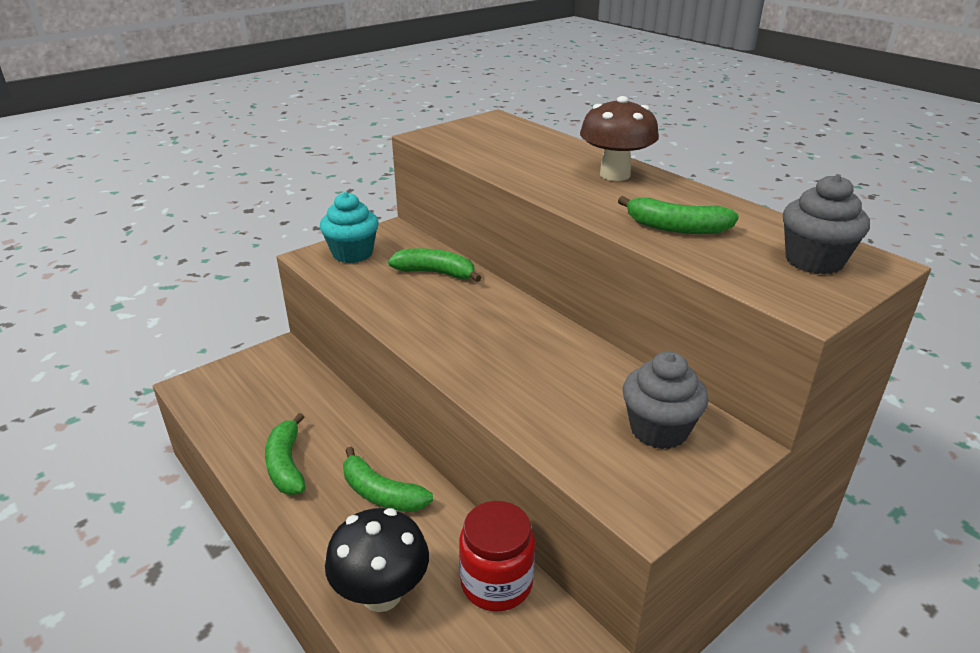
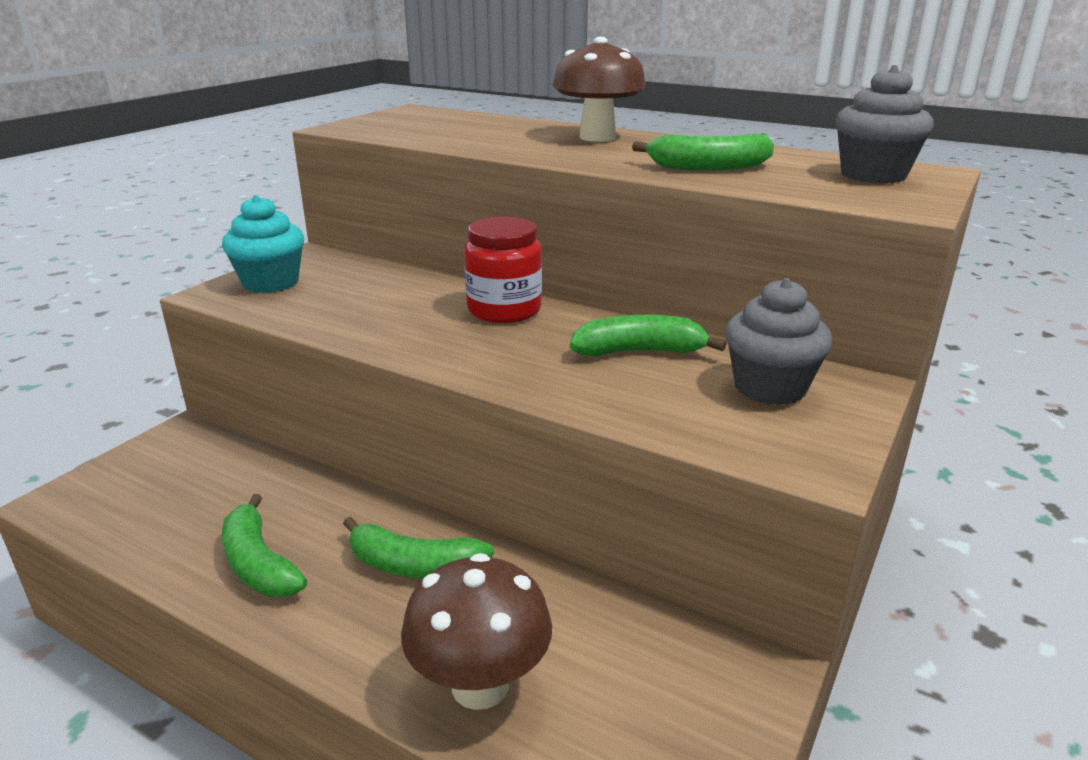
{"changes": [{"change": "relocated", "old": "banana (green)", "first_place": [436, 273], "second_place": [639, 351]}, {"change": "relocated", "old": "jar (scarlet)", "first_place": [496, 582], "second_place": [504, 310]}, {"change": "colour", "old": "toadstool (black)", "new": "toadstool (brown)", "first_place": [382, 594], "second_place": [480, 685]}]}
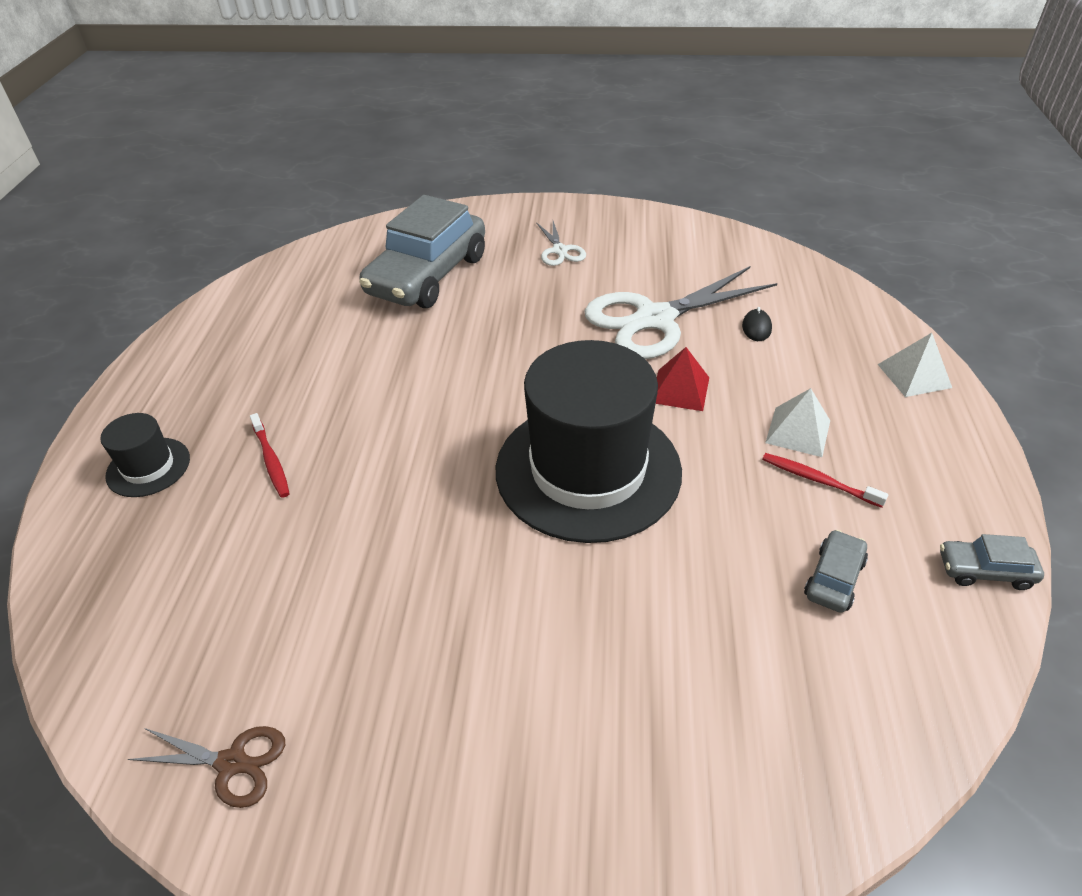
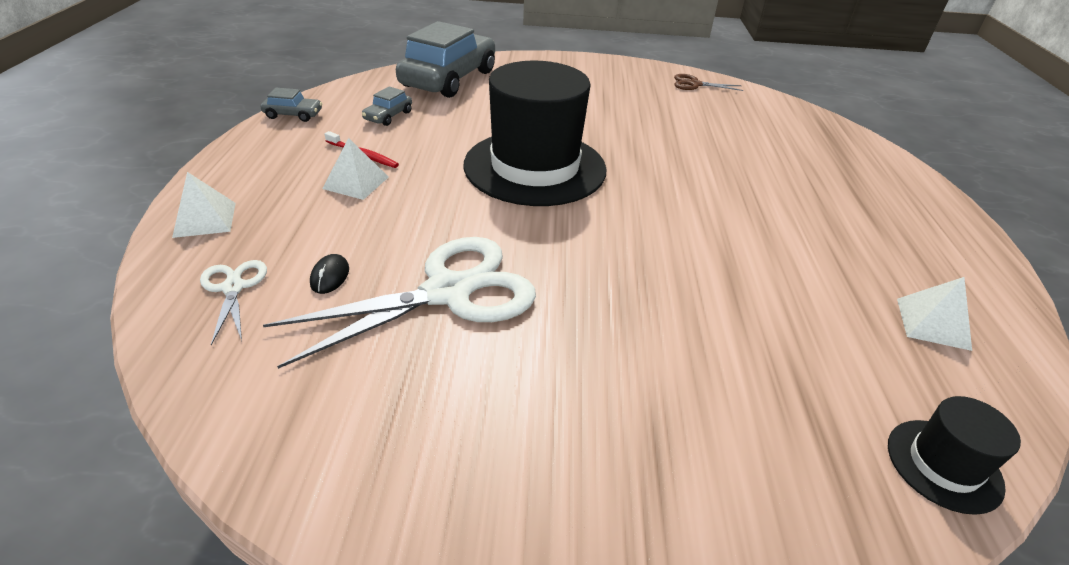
{"changes": [{"change": "relocated", "old": "toy car (grey)", "first_place": [428, 275], "second_place": [449, 79]}, {"change": "relocated", "old": "shears (pure white)", "first_place": [560, 251], "second_place": [233, 287]}, {"change": "missing", "old": "pyramid (scarlet)", "first_place": [680, 390]}, {"change": "relocated", "old": "hat (black)", "first_place": [148, 467], "second_place": [943, 465]}, {"change": "missing", "old": "tooth brush (scarlet)", "first_place": [271, 461]}, {"change": "appeared", "new": "pyramid (pure white)", "second_place": [933, 323]}]}
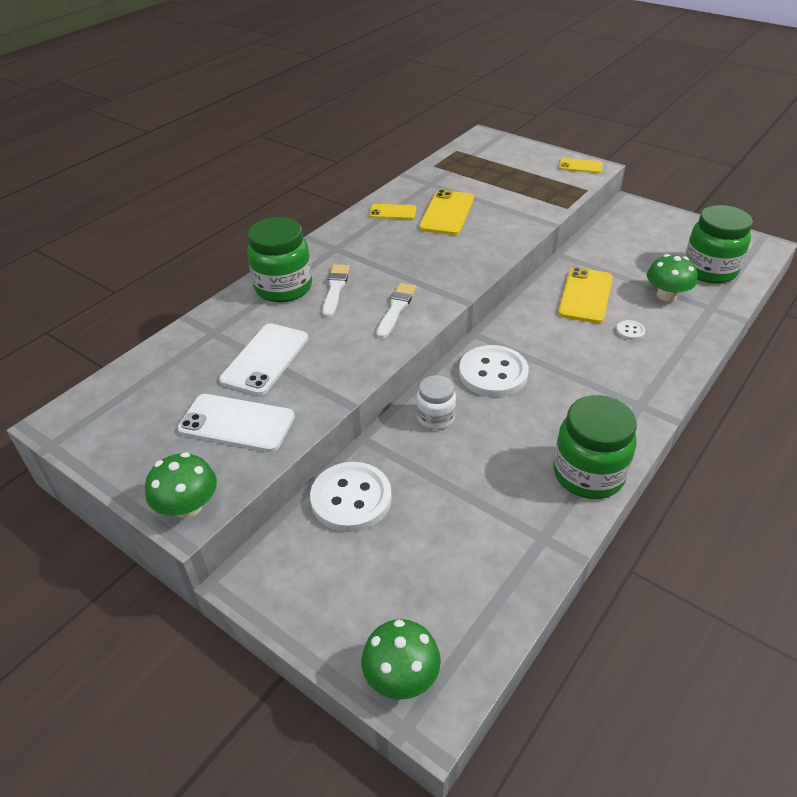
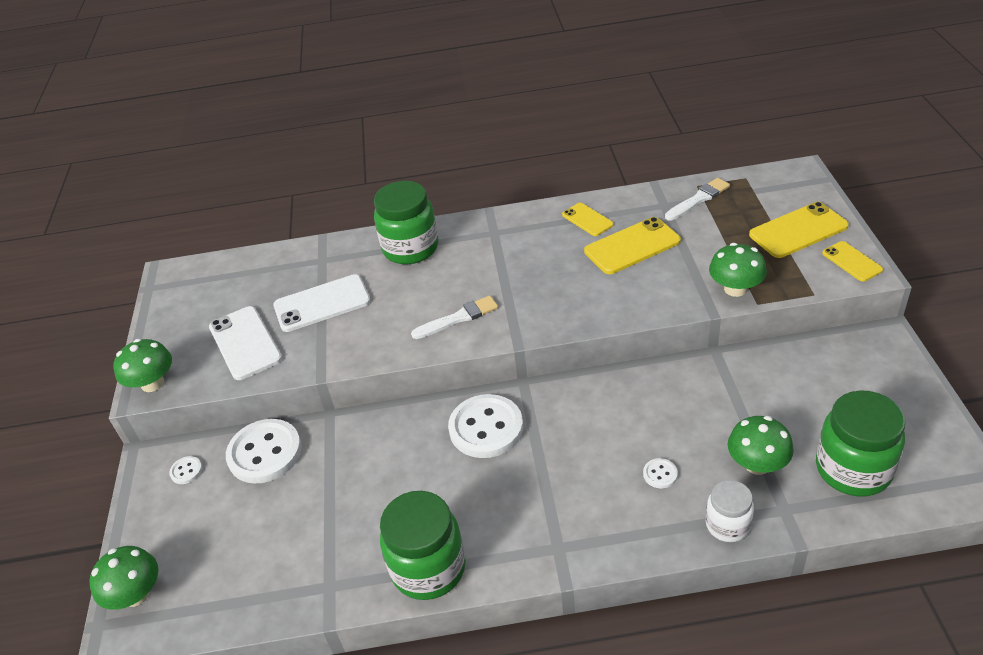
{"changes": [{"change": "relocated", "old": "paintbrush (pure white)", "first_place": [335, 289], "second_place": [698, 199]}, {"change": "relocated", "old": "mobile phone (yellow)", "first_place": [585, 295], "second_place": [798, 230]}, {"change": "relocated", "old": "jar (pure white)", "first_place": [435, 418], "second_place": [727, 525]}, {"change": "appeared", "new": "toadstool (green)", "second_place": [735, 289]}, {"change": "appeared", "new": "shirt button (pure white)", "second_place": [186, 471]}]}
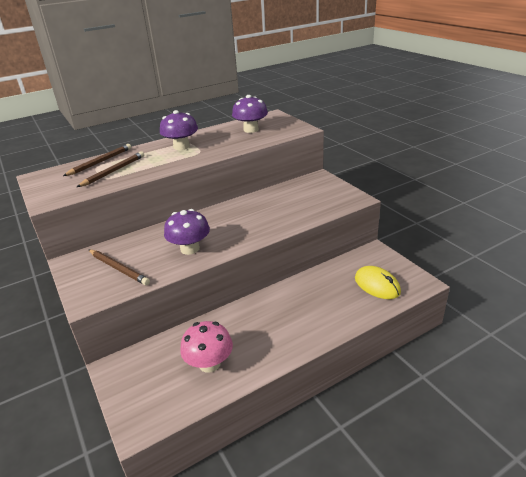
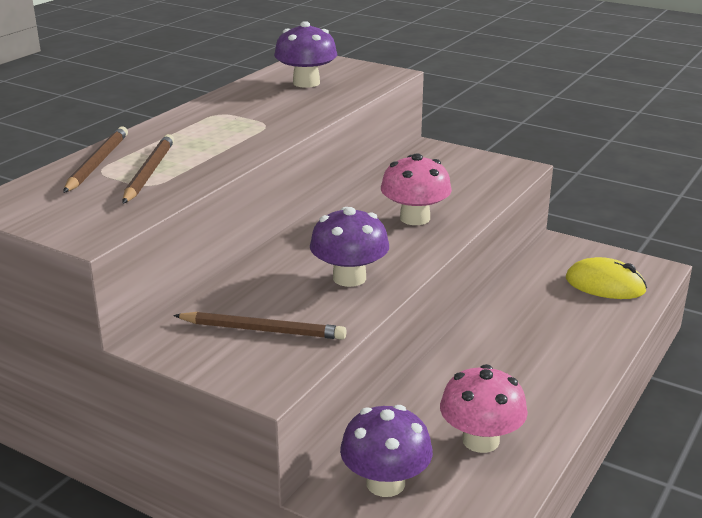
{"changes": [{"change": "relocated", "old": "toadstool (purple)", "first_place": [181, 146], "second_place": [385, 483]}, {"change": "appeared", "new": "toadstool (rose-pink)", "second_place": [415, 218]}]}
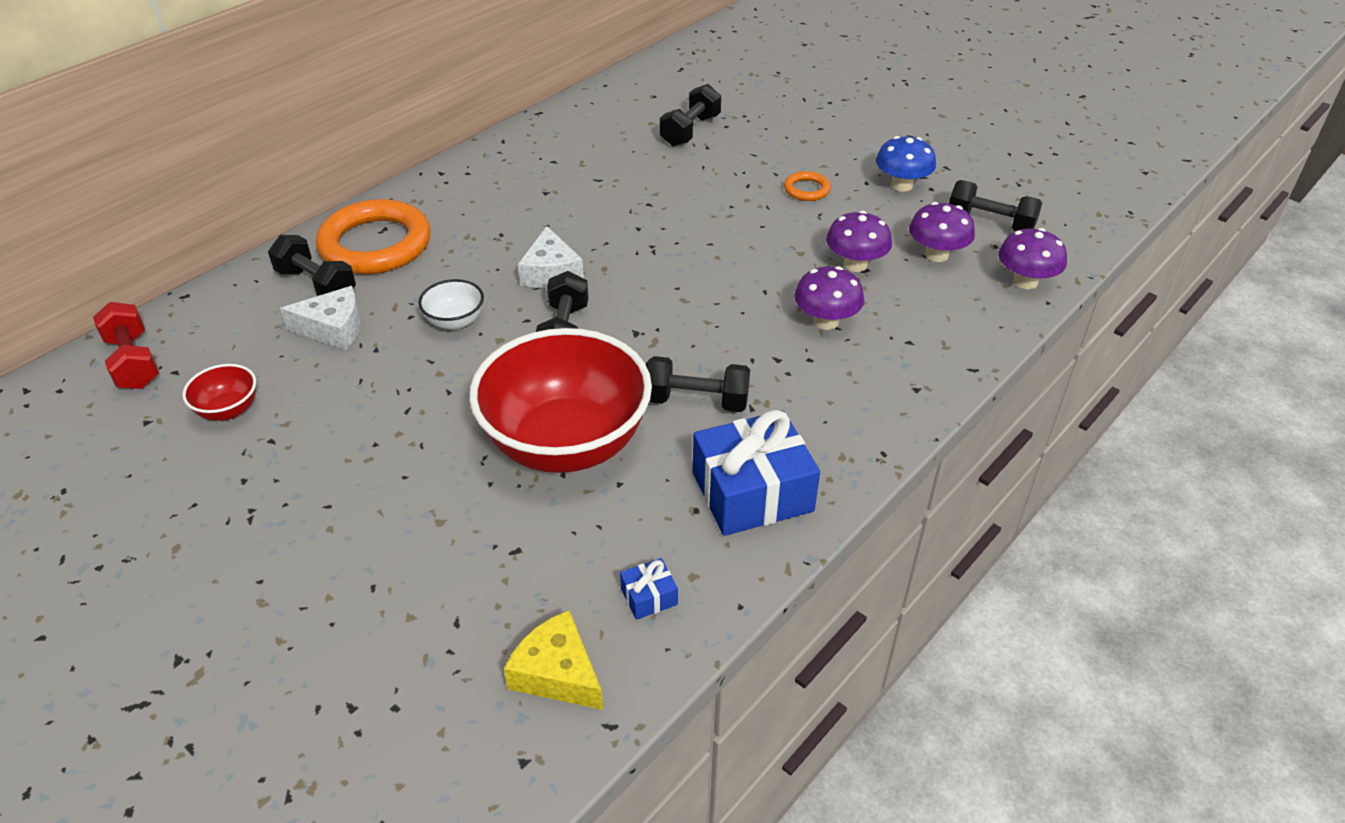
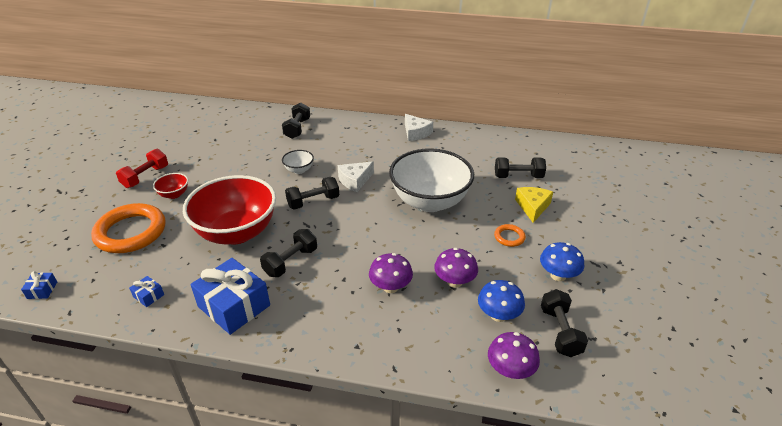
{"changes": [{"change": "relocated", "old": "ring (orange-coloured)", "first_place": [375, 244], "second_place": [131, 232]}, {"change": "colour", "old": "toadstool (purple)", "new": "toadstool (blue)", "first_place": [936, 254], "second_place": [498, 315]}, {"change": "relocated", "old": "piece of cheese (pure white)", "first_place": [333, 328], "second_place": [416, 133]}, {"change": "relocated", "old": "hand weight (scarlet)", "first_place": [133, 362], "second_place": [145, 177]}, {"change": "spun", "old": "hand weight (black)", "first_place": [696, 401], "second_place": [290, 262], "degrees": 60}, {"change": "relocated", "old": "serving bowl (scarlet)", "first_place": [228, 410], "second_place": [174, 194]}, {"change": "relocated", "old": "piece of cheese (yellow)", "first_place": [557, 673], "second_place": [532, 207]}, {"change": "appeared", "new": "serving bowl (pure white)", "second_place": [430, 201]}, {"change": "appeared", "new": "gift (blue)", "second_place": [42, 290]}]}
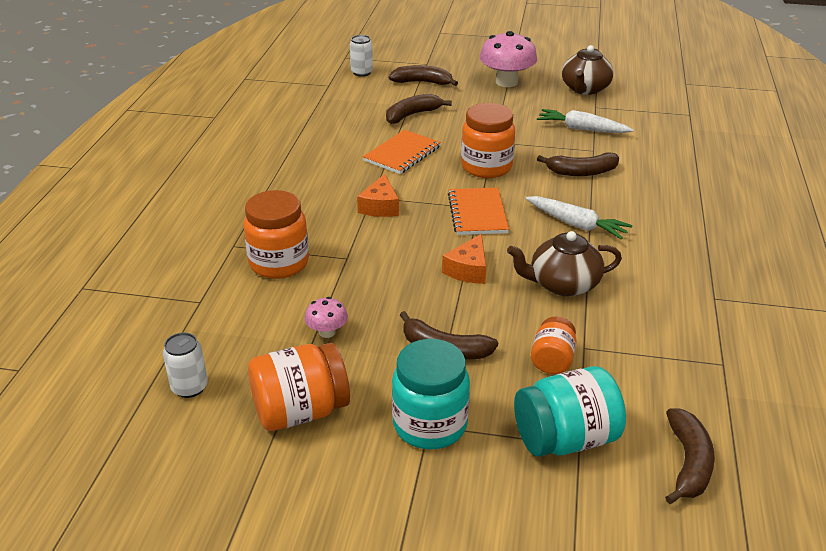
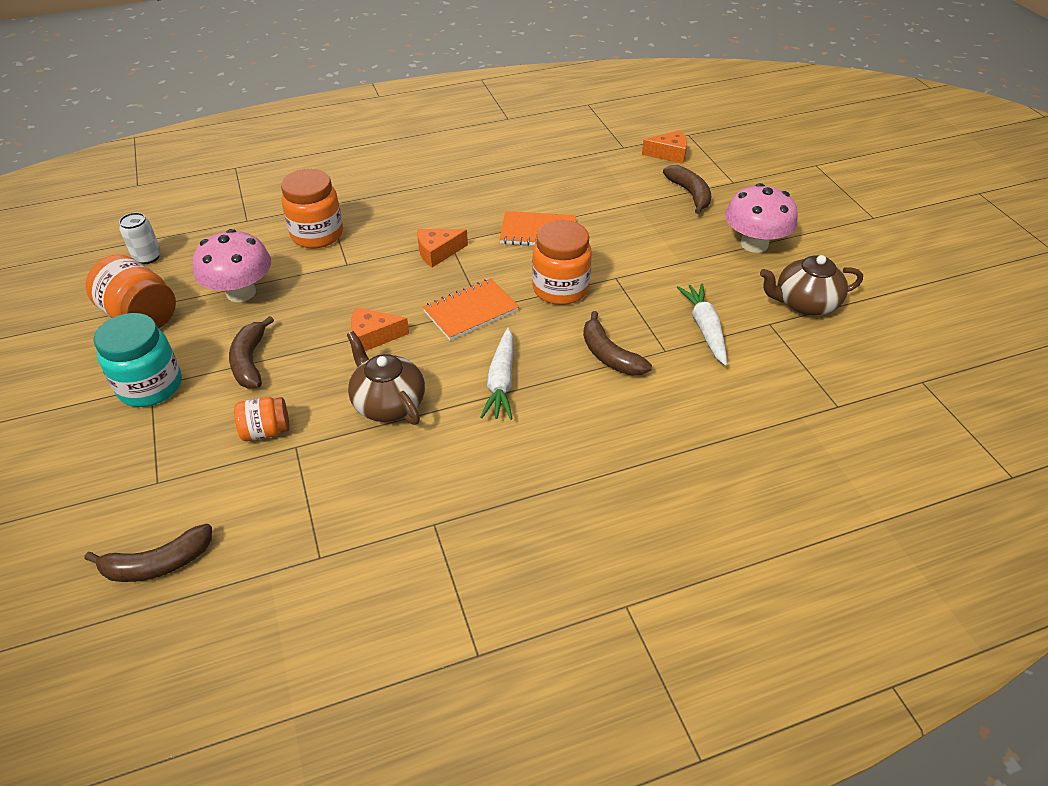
{"changes": [{"change": "exchanged", "old": "tin (pure white)", "new": "piece of cheese (orange-coloured)", "first_place": [362, 72], "second_place": [669, 154]}, {"change": "missing", "old": "banana (brown)", "first_place": [412, 115]}, {"change": "size", "old": "toadstool (rose-pink)", "first_place": [327, 332], "second_place": [241, 292], "factor": 2.01}, {"change": "missing", "old": "jar (turquoise)", "first_place": [565, 439]}]}
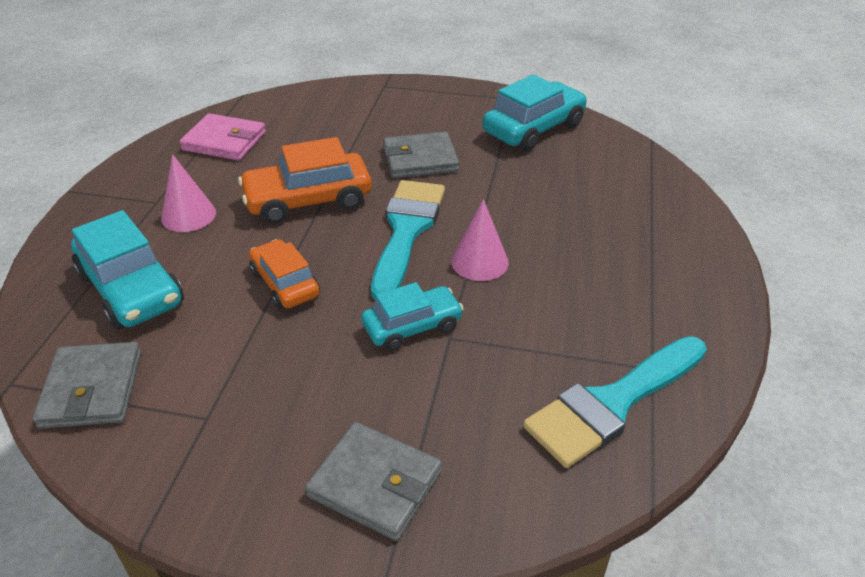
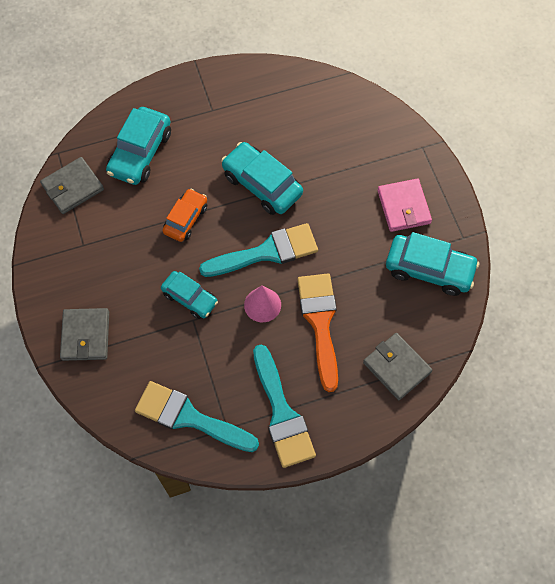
{"changes": [{"change": "relocated", "old": "card wallet (rose-pink)", "first_place": [224, 141], "second_place": [403, 207]}, {"change": "relocated", "old": "card wallet (grey)", "first_place": [420, 159], "second_place": [397, 367]}, {"change": "colour", "old": "toy car (orange-coloured)", "new": "toy car (turquoise)", "first_place": [308, 200], "second_place": [262, 184]}, {"change": "missing", "old": "cone shape (rose-pink)", "first_place": [188, 215]}, {"change": "appeared", "new": "paintbrush (orange-coloured)", "second_place": [320, 323]}, {"change": "appeared", "new": "paintbrush (turquoise)", "second_place": [282, 413]}]}
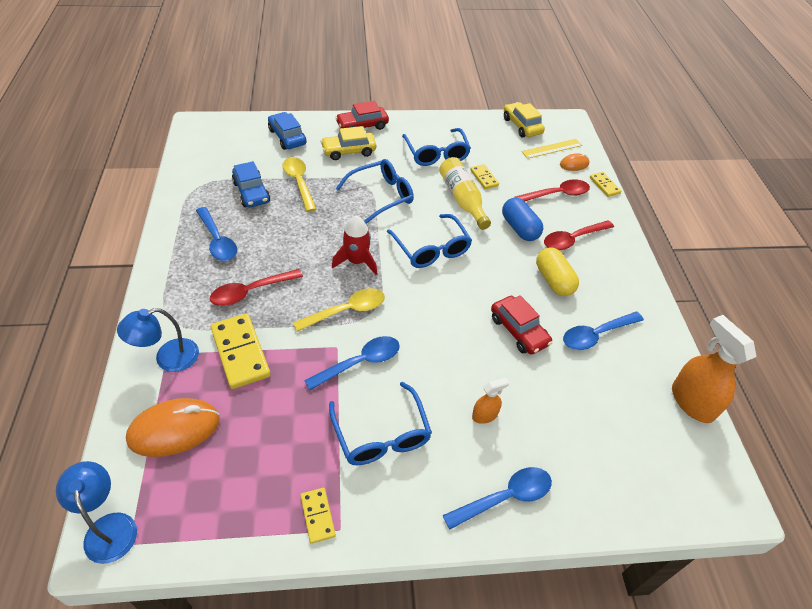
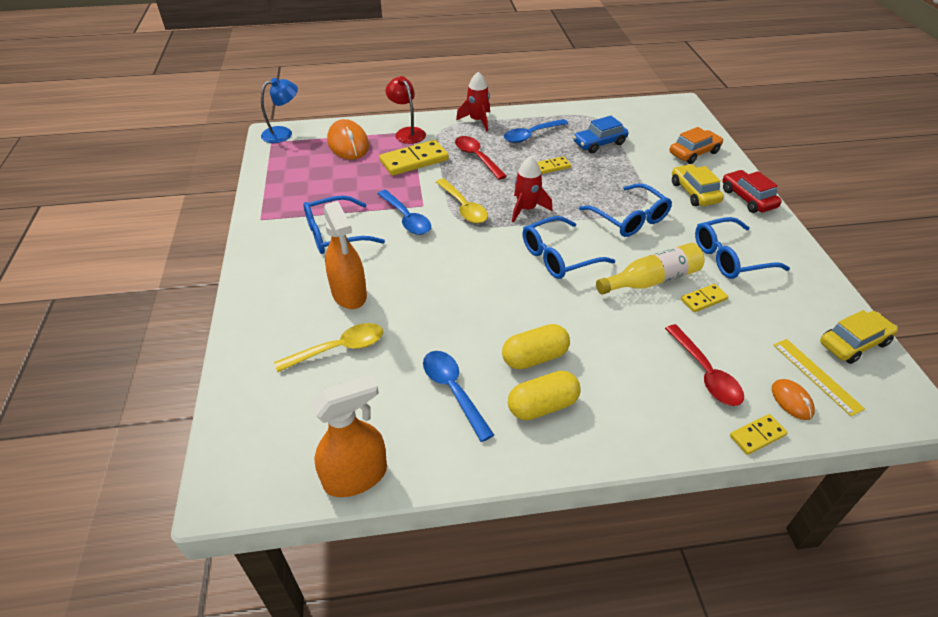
{"changes": [{"change": "colour", "old": "toy car (blue)", "new": "toy car (orange-coloured)", "first_place": [287, 137], "second_place": [694, 153]}, {"change": "relocated", "old": "tablespoon (yellow)", "first_place": [299, 183], "second_place": [338, 349]}, {"change": "missing", "old": "pill shape (blue)", "first_place": [519, 228]}, {"change": "missing", "old": "tablespoon (scarlet)", "first_place": [573, 239]}, {"change": "missing", "old": "toy car (scarlet)", "first_place": [519, 331]}, {"change": "colour", "old": "lamp (blue)", "new": "lamp (scarlet)", "first_place": [168, 358], "second_place": [407, 132]}, {"change": "size", "old": "spray cleaner (orange-coloured)", "first_place": [485, 415], "second_place": [349, 294], "factor": 1.93}, {"change": "missing", "old": "tablespoon (blue)", "first_place": [505, 497]}, {"change": "relocated", "old": "domino (yellow)", "first_place": [318, 516], "second_place": [552, 167]}, {"change": "appeared", "new": "spaceship (scarlet)", "second_place": [477, 121]}, {"change": "appeared", "new": "pill shape (yellow)", "second_place": [542, 406]}]}
